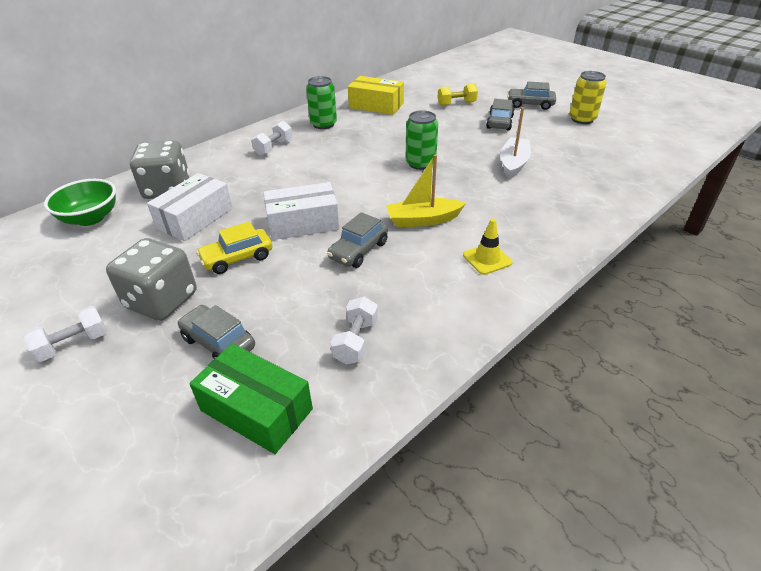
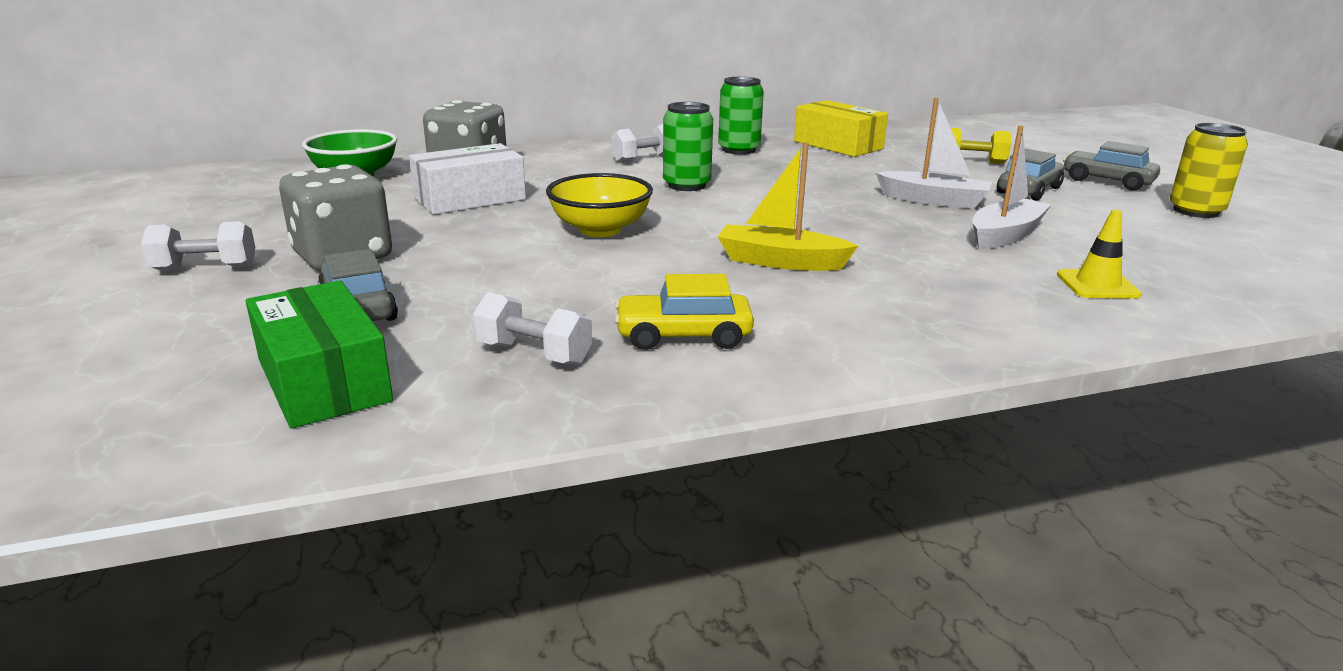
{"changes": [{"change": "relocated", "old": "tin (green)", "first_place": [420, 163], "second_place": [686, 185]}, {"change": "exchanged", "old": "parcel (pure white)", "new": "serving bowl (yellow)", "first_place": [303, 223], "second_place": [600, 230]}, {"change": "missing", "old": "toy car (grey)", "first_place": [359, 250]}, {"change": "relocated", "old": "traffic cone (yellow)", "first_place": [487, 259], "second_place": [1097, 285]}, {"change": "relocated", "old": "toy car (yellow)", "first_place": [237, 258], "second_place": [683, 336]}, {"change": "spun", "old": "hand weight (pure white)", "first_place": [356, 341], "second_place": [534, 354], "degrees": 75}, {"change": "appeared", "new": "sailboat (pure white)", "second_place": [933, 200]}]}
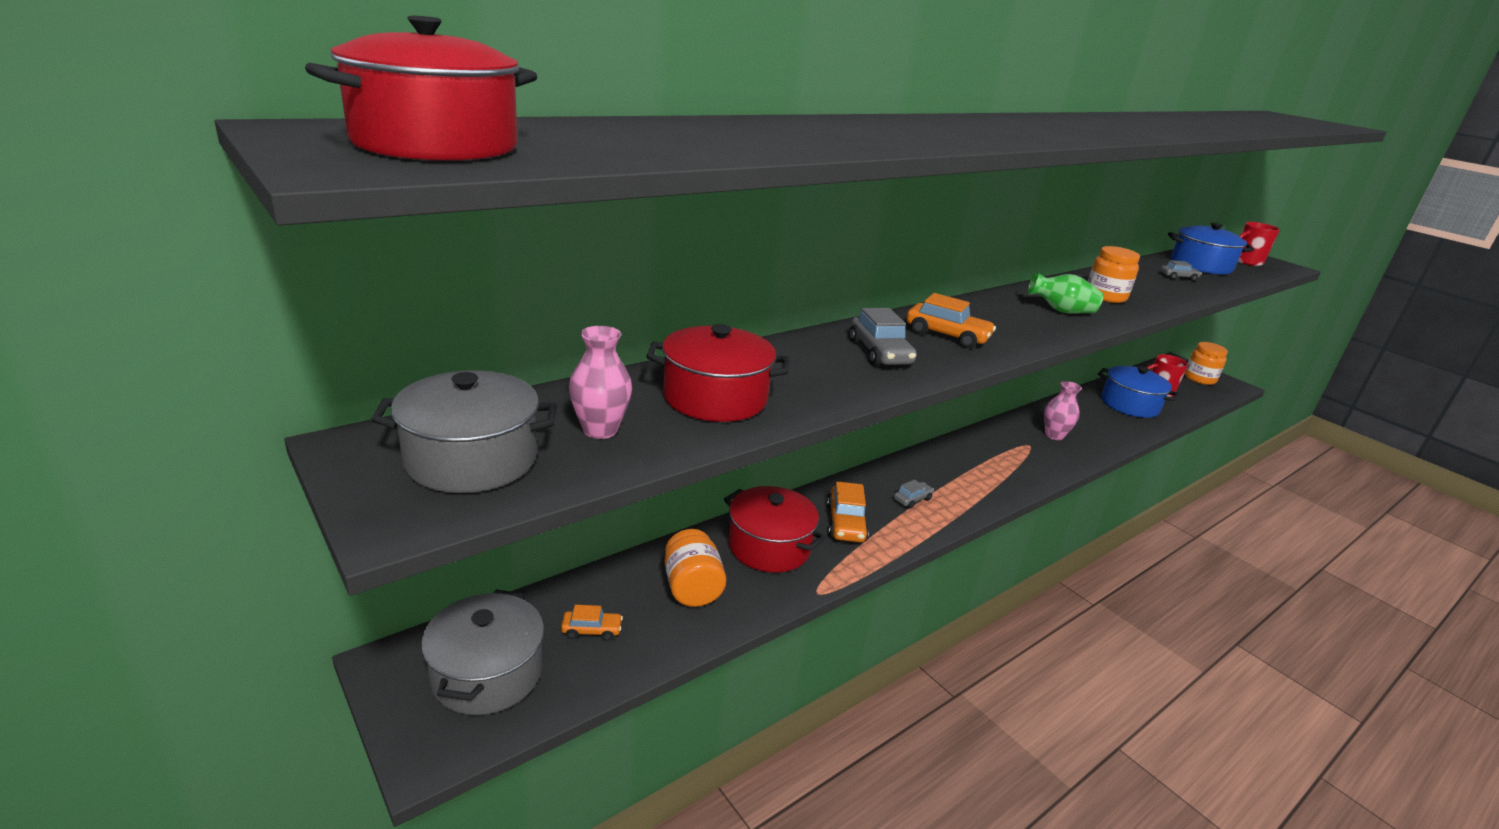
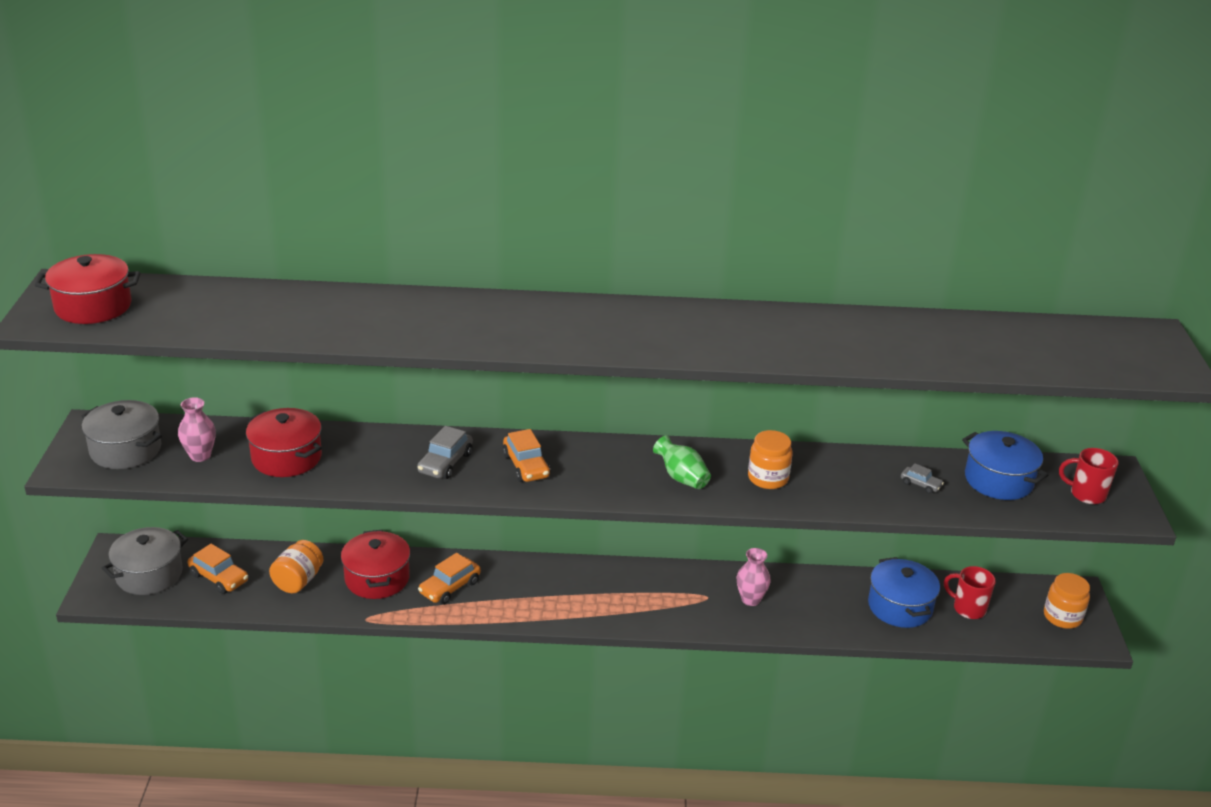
{"changes": [{"change": "missing", "old": "toy car (grey)", "first_place": [912, 499]}, {"change": "size", "old": "toy car (orange-coloured)", "first_place": [591, 630], "second_place": [219, 577], "factor": 1.71}]}
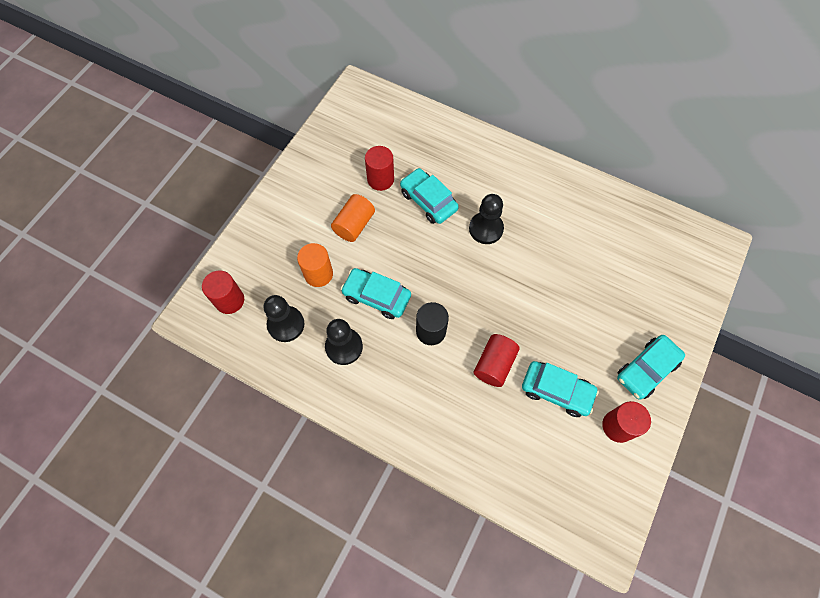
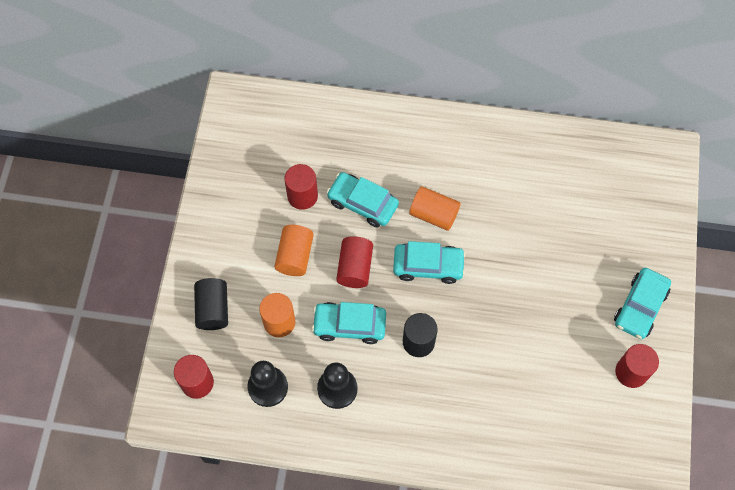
{"changes": [{"change": "exchanged", "old": "game pawn (black)", "new": "cylinder (orange-coloured)", "first_place": [486, 229], "second_place": [434, 214]}, {"change": "relocated", "old": "cylinder (scarlet)", "first_place": [494, 364], "second_place": [355, 268]}, {"change": "relocated", "old": "toy car (turquoise)", "first_place": [556, 391], "second_place": [428, 266]}, {"change": "appeared", "new": "cylinder (black)", "second_place": [213, 309]}]}
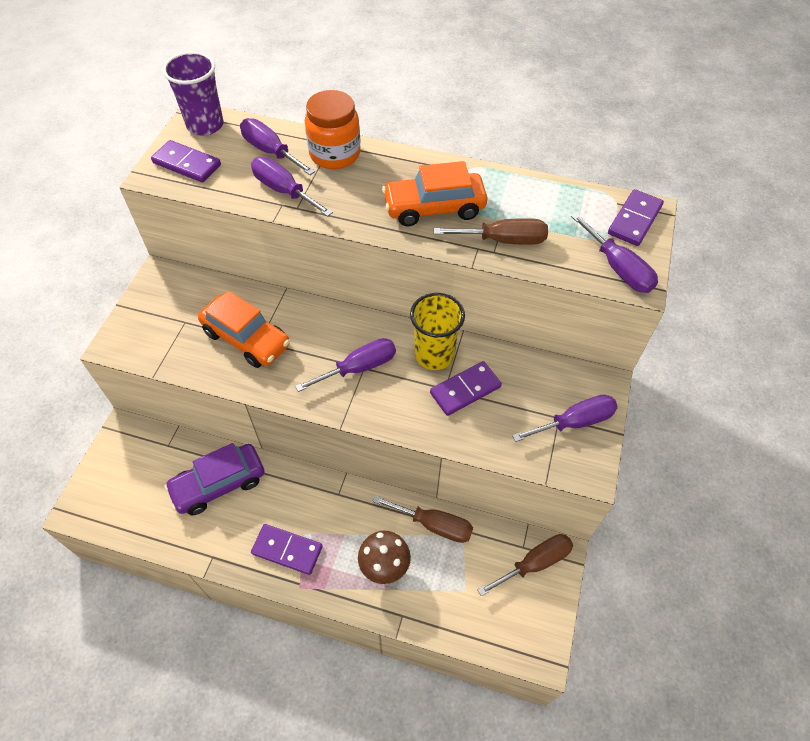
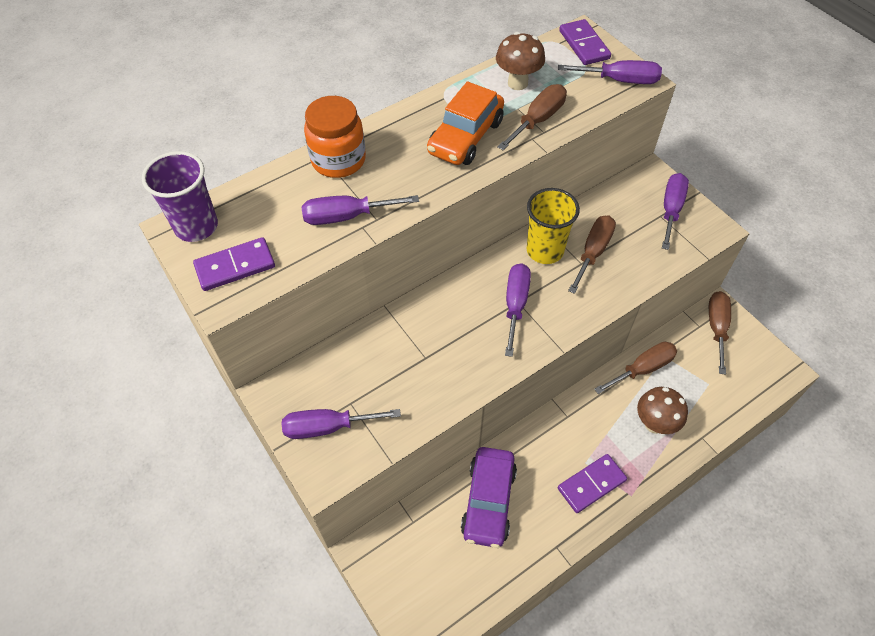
{"changes": [{"change": "relocated", "old": "hand screwdriver (purple)", "first_place": [270, 151], "second_place": [328, 427]}, {"change": "missing", "old": "toy car (orange-coloured)", "first_place": [246, 338]}, {"change": "exchanged", "old": "domino (purple)", "new": "hand screwdriver (brown)", "first_place": [465, 390], "second_place": [593, 252]}, {"change": "appeared", "new": "toadstool (brown)", "second_place": [517, 83]}]}
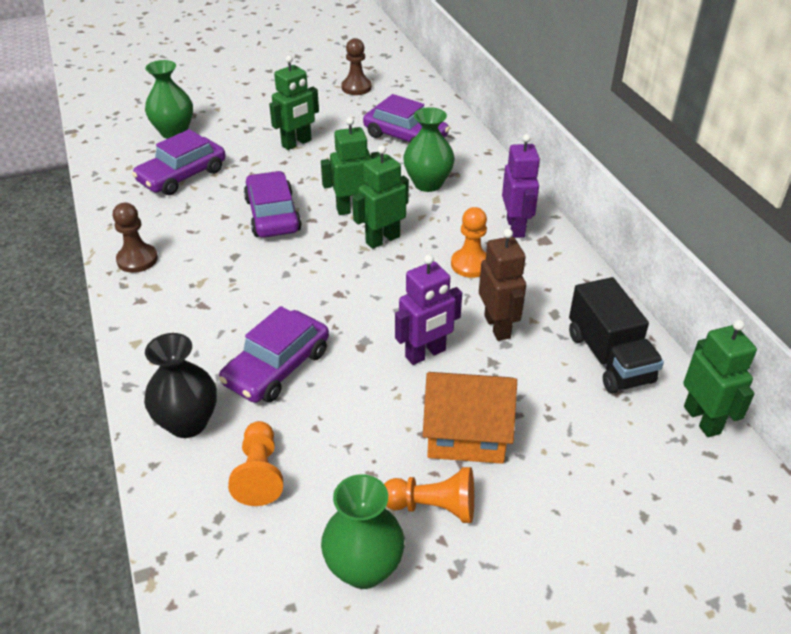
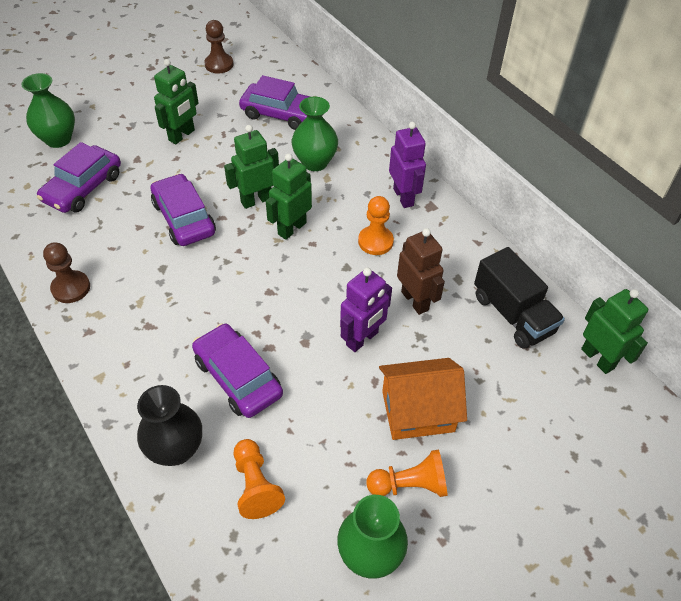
{"changes": [{"change": "spun", "old": "toy car (purple)", "first_place": [277, 367], "second_place": [238, 377], "degrees": 120}]}
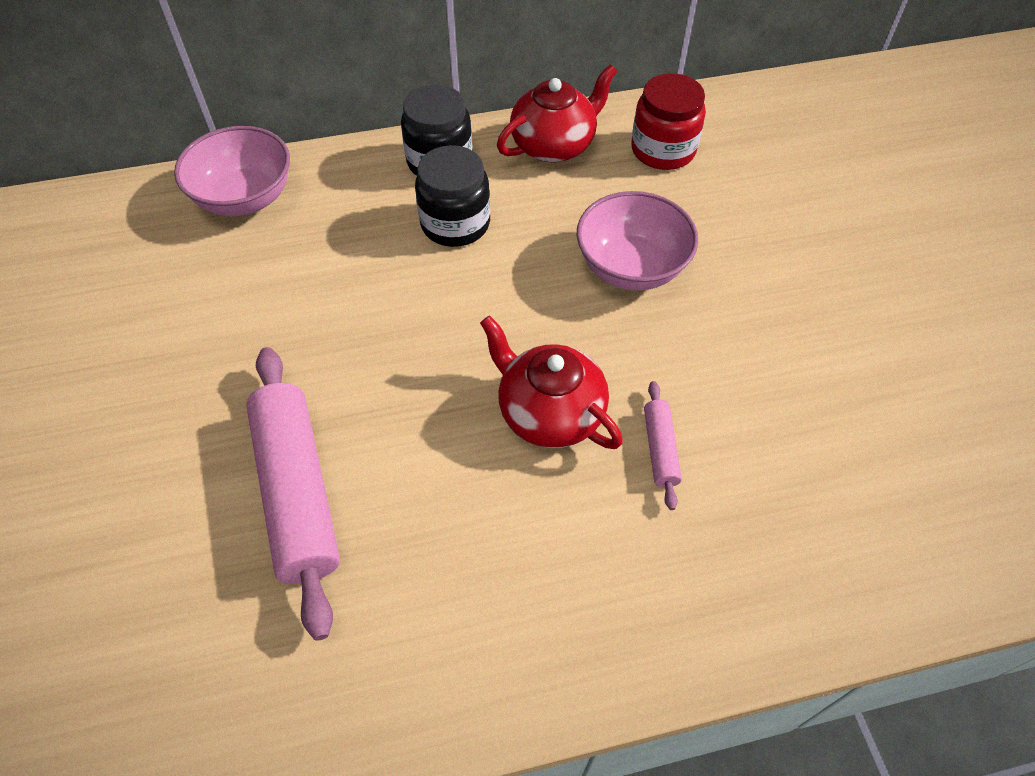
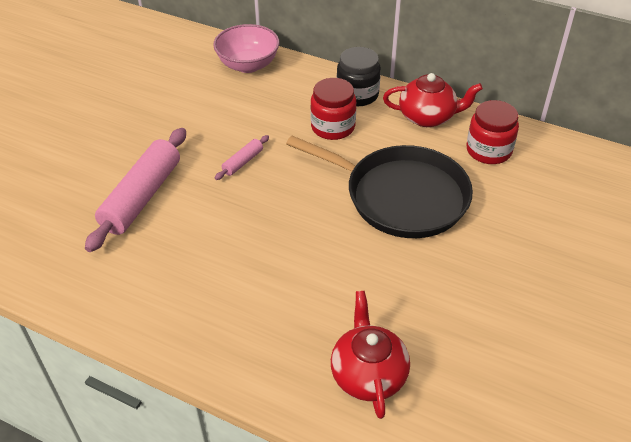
{"changes": [{"change": "colour", "old": "jar (black)", "new": "jar (scarlet)", "first_place": [455, 223], "second_place": [333, 127]}, {"change": "exchanged", "old": "serving bowl (rose-pink)", "new": "pan (black)", "first_place": [631, 267], "second_place": [400, 196]}, {"change": "relocated", "old": "teapot (scarlet)", "first_place": [549, 412], "second_place": [368, 374]}, {"change": "relocated", "old": "rolling pin (rose-pink)", "first_place": [660, 449], "second_place": [243, 162]}]}
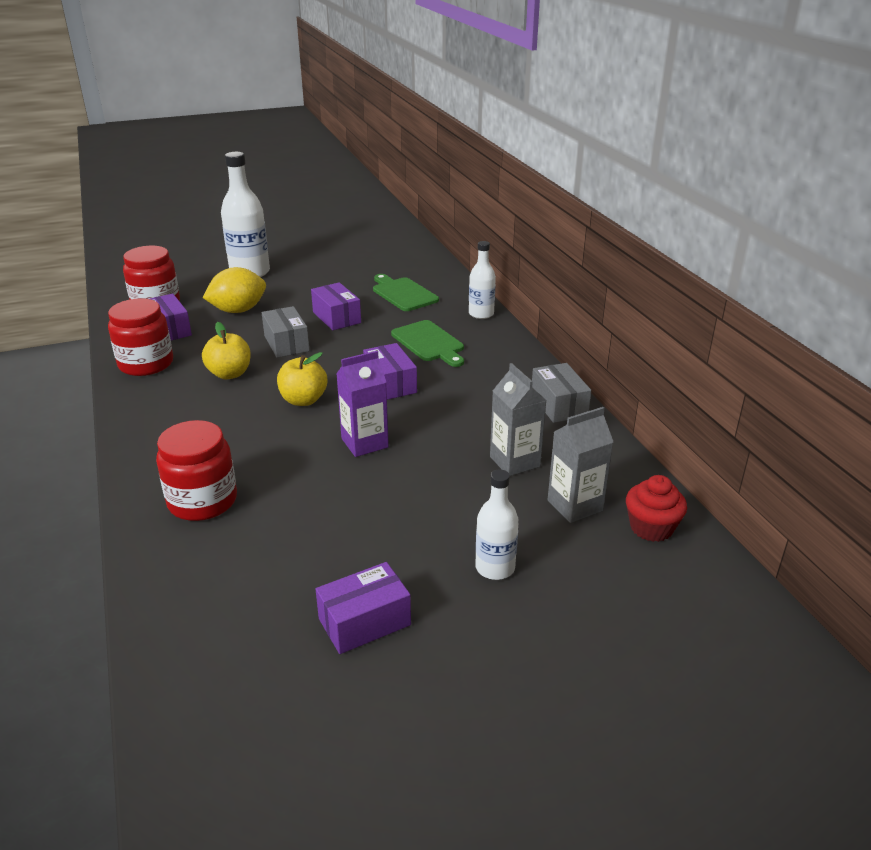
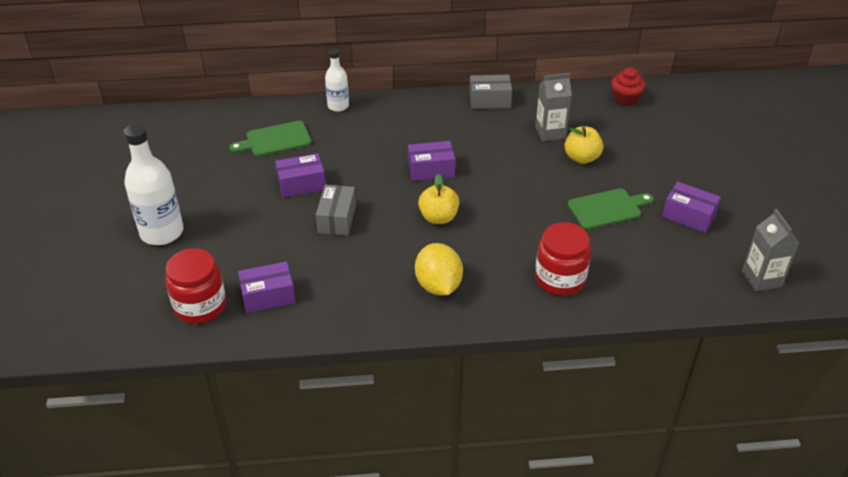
{"changes": [{"change": "relocated", "old": "lemon (yellow)", "first_place": [238, 310], "second_place": [438, 285]}, {"change": "missing", "old": "jar (scarlet)", "first_place": [146, 364]}, {"change": "spun", "old": "parcel (grey)", "first_place": [286, 343], "second_place": [337, 219], "degrees": -75}, {"change": "relocated", "old": "chopping board (green)", "first_place": [429, 343], "second_place": [607, 208]}, {"change": "relocated", "old": "apple fruit (yellow)", "first_place": [229, 374], "second_place": [581, 158]}, {"change": "missing", "old": "juice carton (purple)", "first_place": [364, 443]}, {"change": "relocated", "old": "juice carton (grey)", "first_place": [575, 506], "second_place": [761, 279]}, {"change": "missing", "old": "drink bottle (pure white)", "first_place": [495, 568]}, {"change": "spun", "old": "parcel (purple)", "first_place": [364, 622], "second_place": [688, 216], "degrees": -45}]}
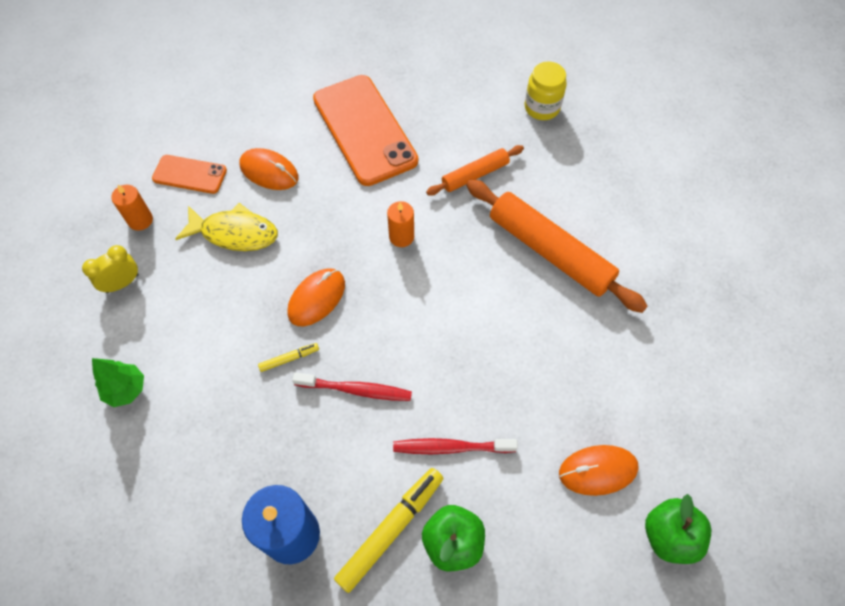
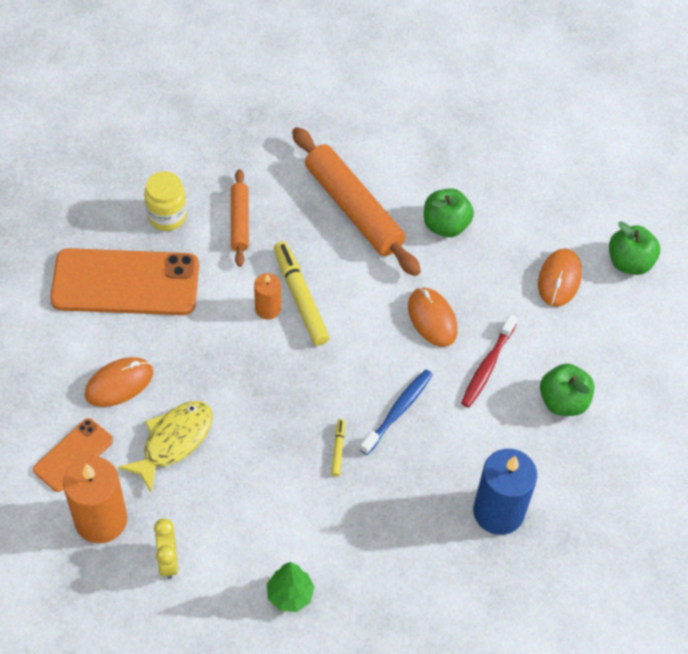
{"changes": [{"change": "relocated", "old": "jar (yellow)", "first_place": [542, 108], "second_place": [167, 216]}, {"change": "spun", "old": "rolling pin (orange-coloured)", "first_place": [550, 251], "second_place": [354, 208], "degrees": 75}, {"change": "size", "old": "pillar candle (orange-coloured)", "first_place": [140, 220], "second_place": [101, 520], "factor": 1.84}, {"change": "relocated", "old": "mouse (orange-coloured)", "first_place": [316, 298], "second_place": [432, 318]}, {"change": "colour", "old": "tooth brush (scarlet)", "new": "tooth brush (blue)", "first_place": [356, 389], "second_place": [398, 411]}, {"change": "relocated", "old": "felt pen (yellow)", "first_place": [390, 530], "second_place": [300, 298]}, {"change": "appeared", "new": "apple fruit (green)", "second_place": [445, 225]}]}
